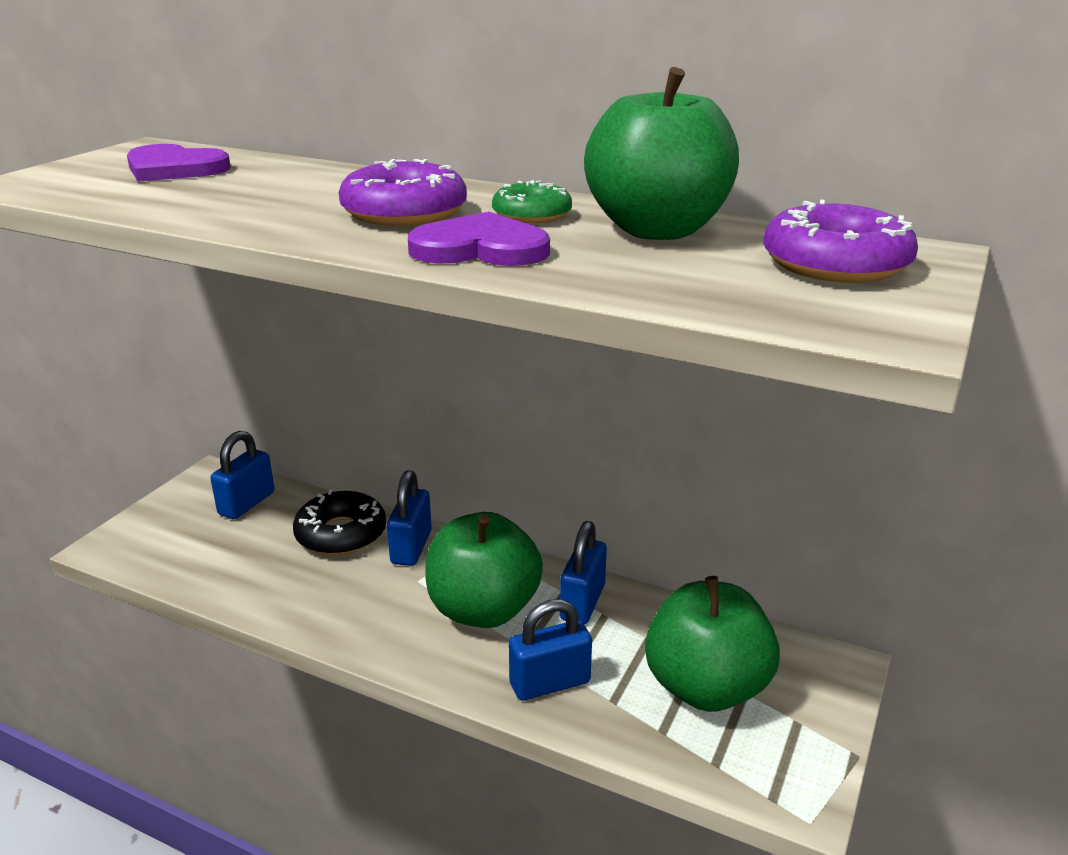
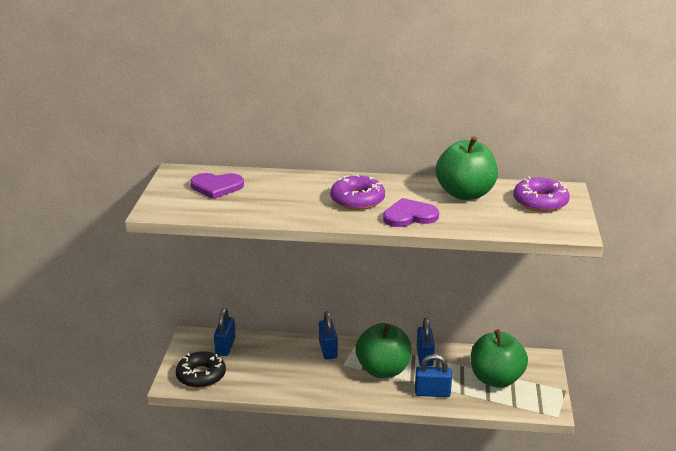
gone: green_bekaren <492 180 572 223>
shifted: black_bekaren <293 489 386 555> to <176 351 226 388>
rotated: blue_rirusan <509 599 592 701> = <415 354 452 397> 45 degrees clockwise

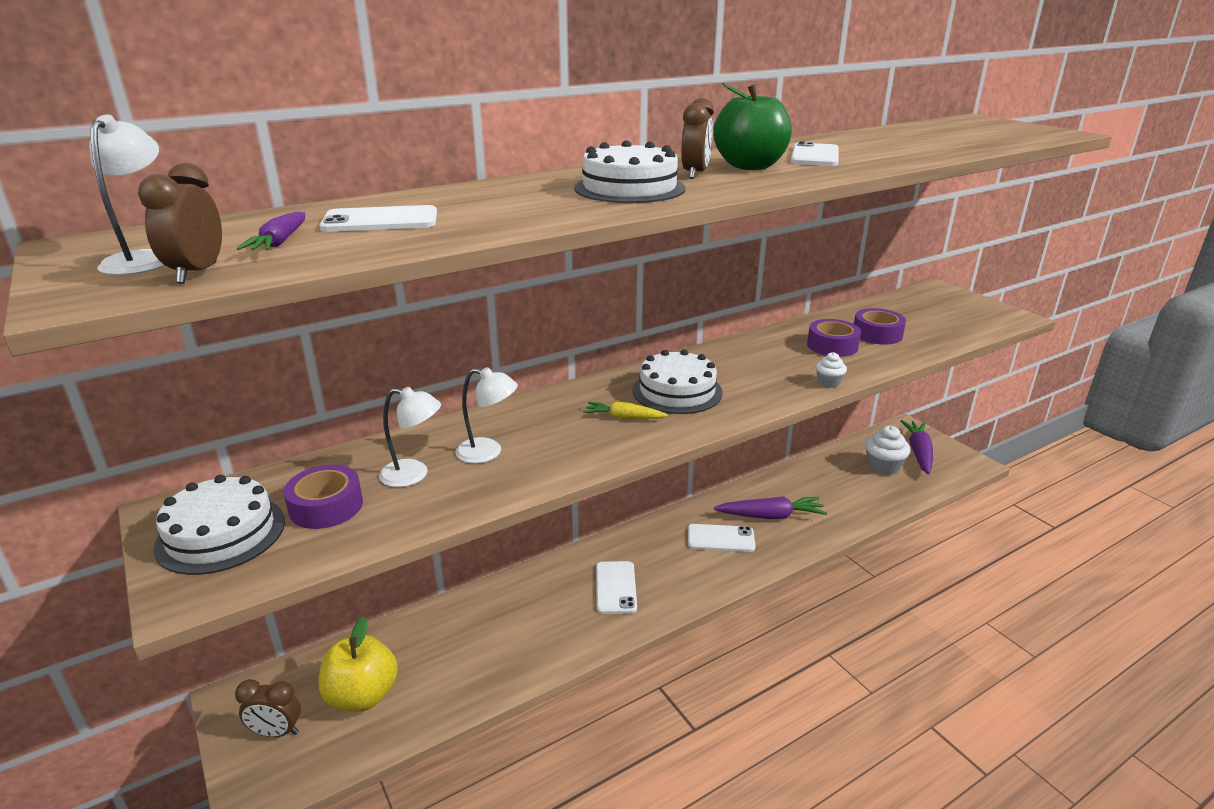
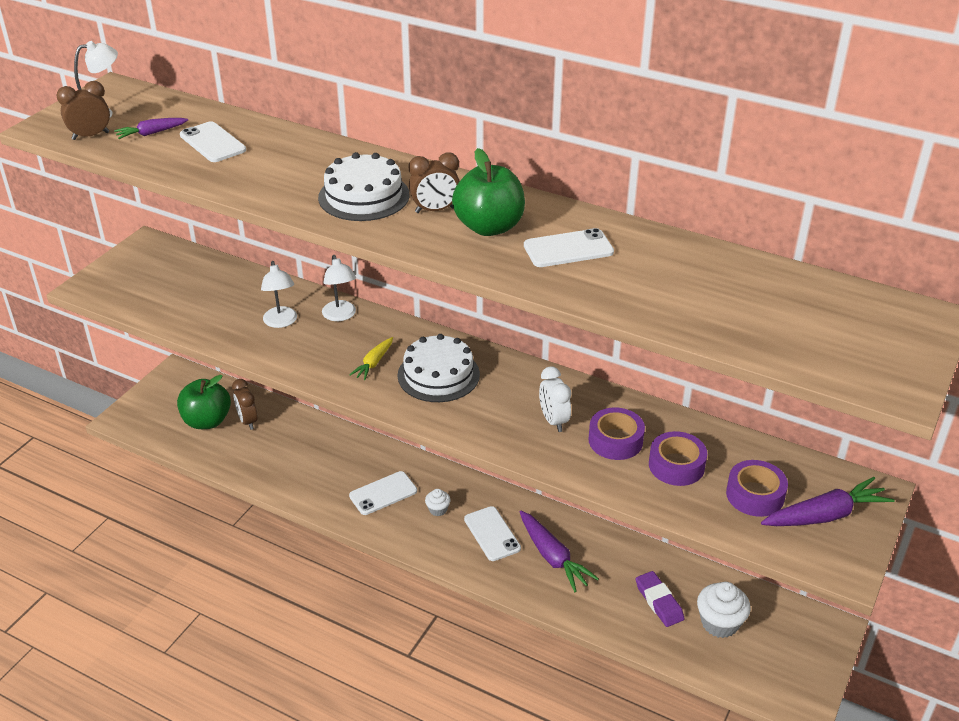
gone: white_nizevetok <153 475 285 575>
new: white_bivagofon <539 367 571 432>; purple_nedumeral <636 571 684 627>
shifted: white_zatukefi <816 352 847 388> to <425 489 450 516>; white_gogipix <379 387 441 487> to <322 255 356 321>; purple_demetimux <900 420 933 474> to <761 477 895 526>; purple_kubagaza <284 465 363 529> to <726 460 788 517>; brown_bivagofon <235 679 301 737> to <232 379 258 430>
repainted: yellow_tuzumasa <319 617 398 711> to green_tuzumasa <177 375 231 429>
rotated: yellow_demetimux <584 401 668 419> = <349 337 393 380> 135 degrees counterclockwise

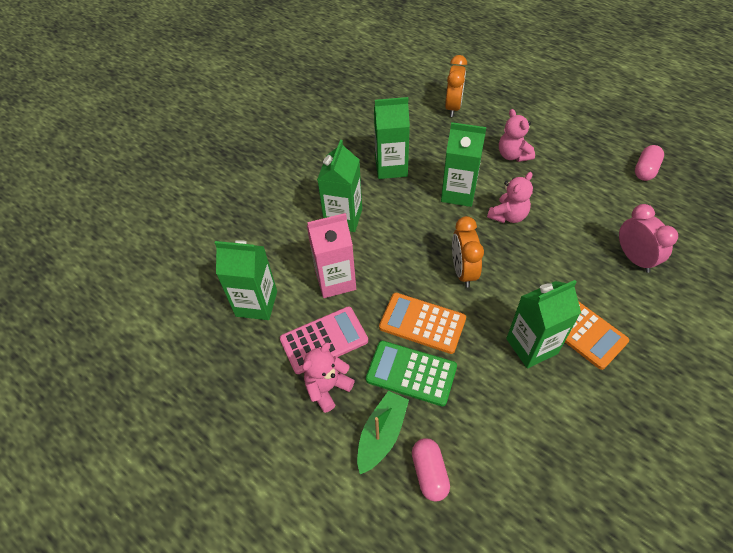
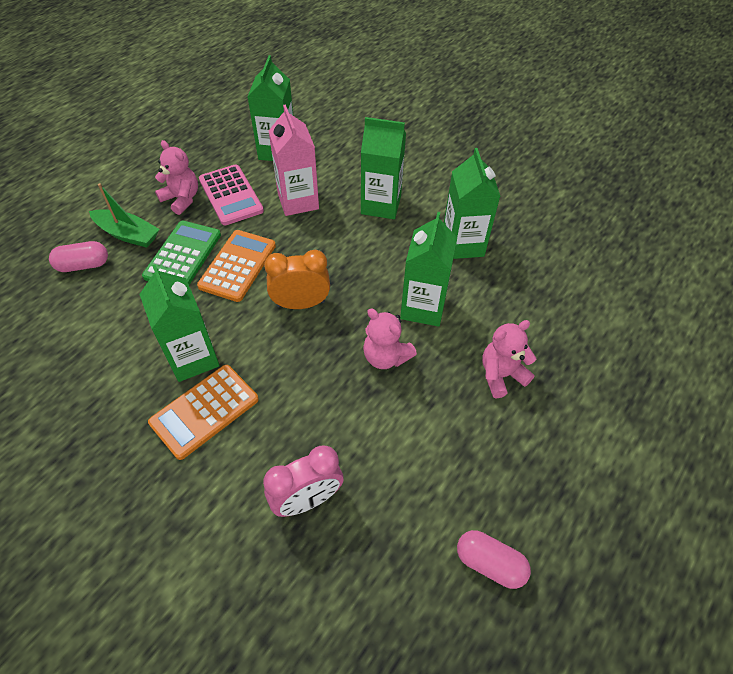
gone: orange_bivagofon <445 55 467 117>

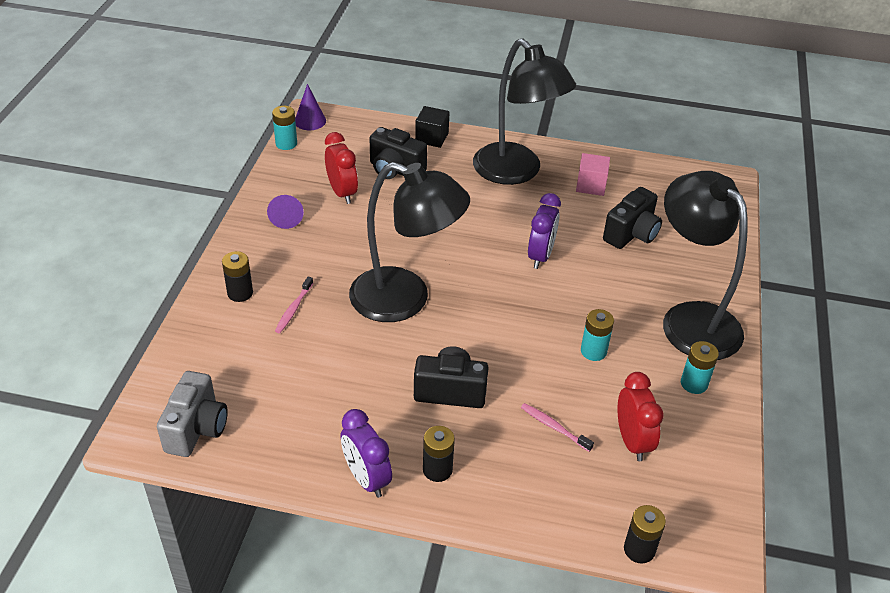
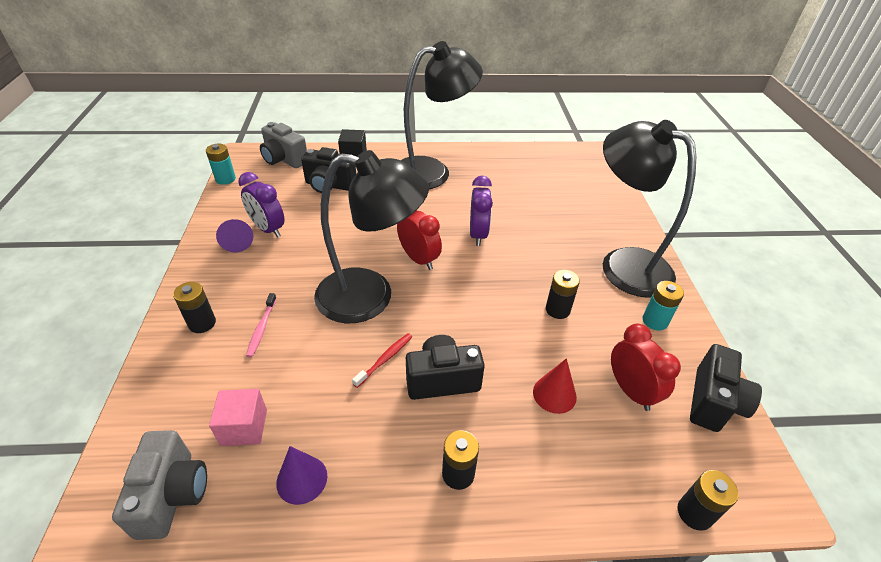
new: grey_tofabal <260 122 307 168>; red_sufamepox <352 333 412 388>
shifted: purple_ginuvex <295 84 326 130> to <276 446 327 505>; red_bivagofon <325 132 358 204> to <397 211 442 270>; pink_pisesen <576 153 610 196> to <209 389 267 446>; black_tofabal <603 187 662 249> to <690 344 762 432>; purple_bivagofon <341 409 392 498> to <238 172 285 238>
swapped: pink_sufamepox <521 403 594 452> to red_ginuvex <533 358 577 414>
repainted: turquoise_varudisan <581 309 614 361> to black_varudisan <546 270 580 319>
rotated: black_gogipix <473 38 576 185> = <401 41 483 189> 60 degrees counterclockwise

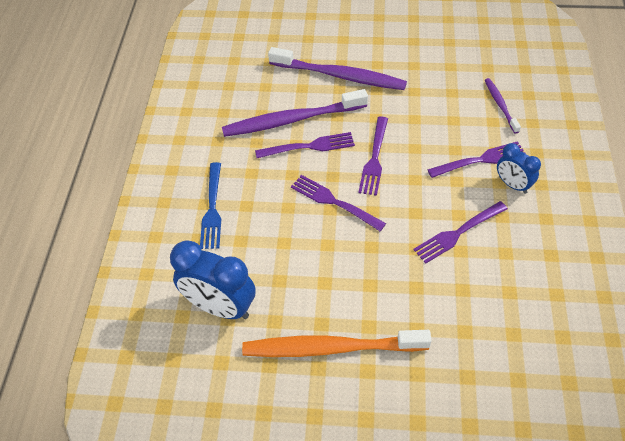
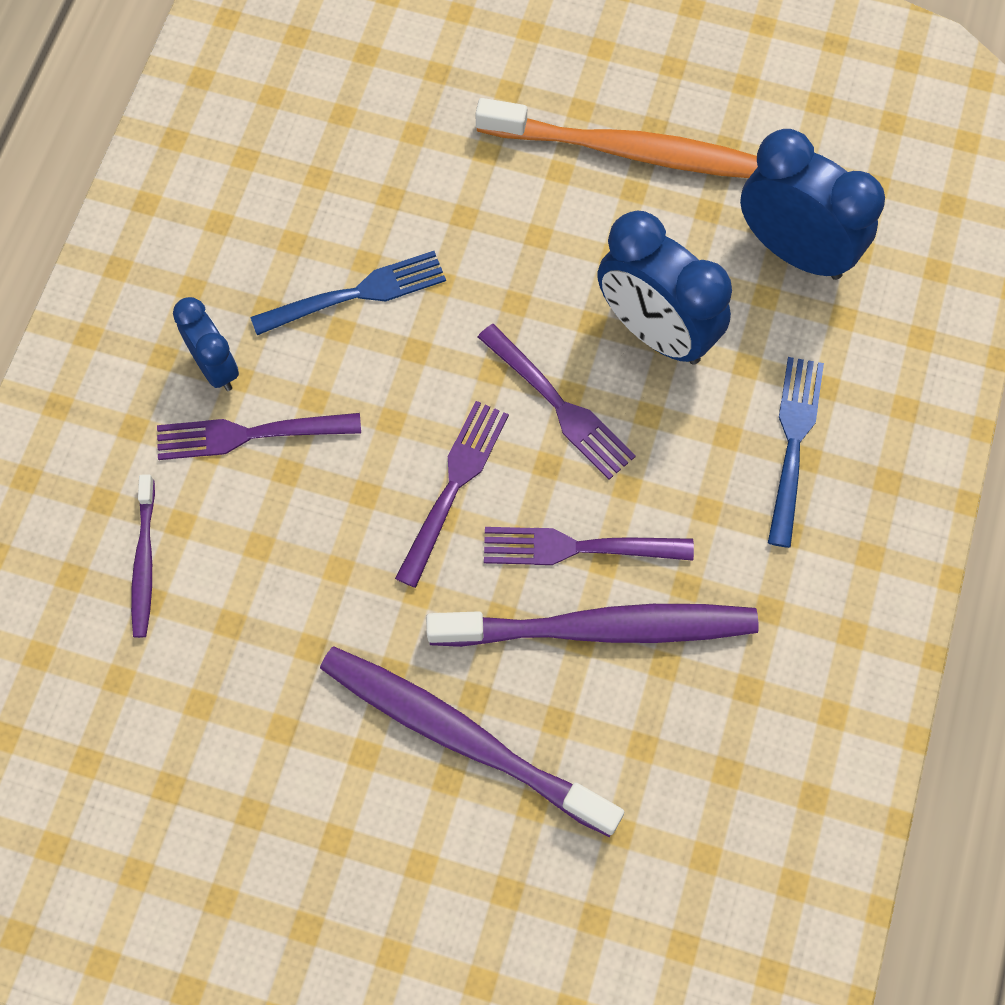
new: blue_bivagofon <597 210 732 365>
repainted: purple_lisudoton <413 201 508 264> to blue_lisudoton <251 251 446 335>

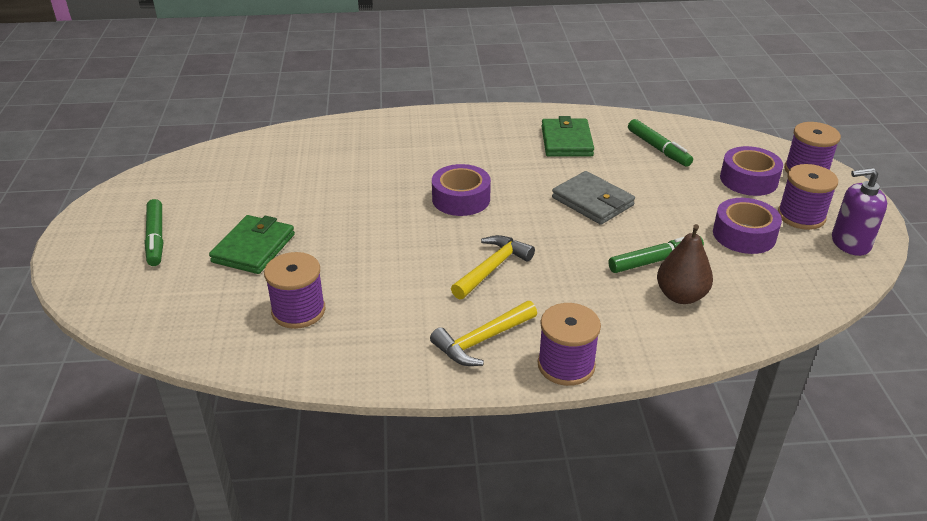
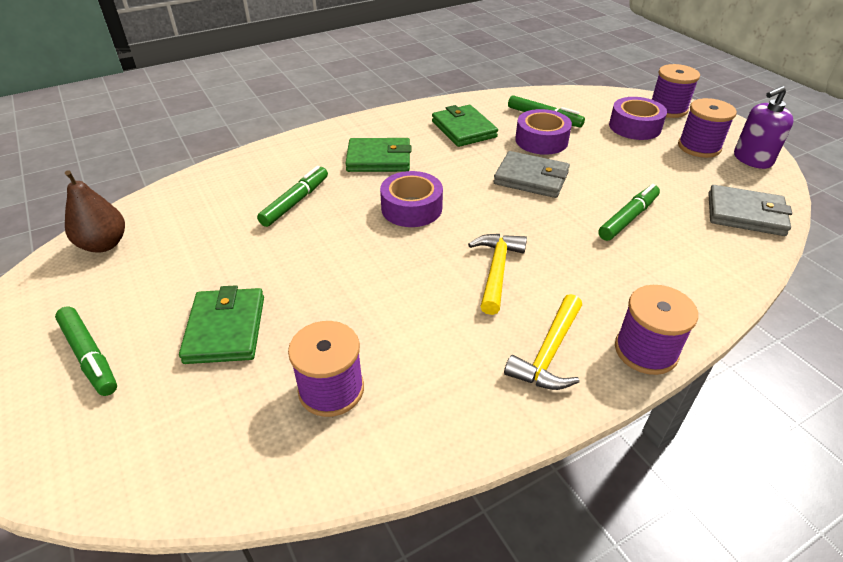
new: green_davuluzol <345 138 411 172>; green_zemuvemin <257 166 328 227>; grey_davuluzol <708 185 792 236>
shifted: purple_kubagaza <713 198 782 254> to <515 109 572 155>; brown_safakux <657 224 713 304> to <65 170 125 253>

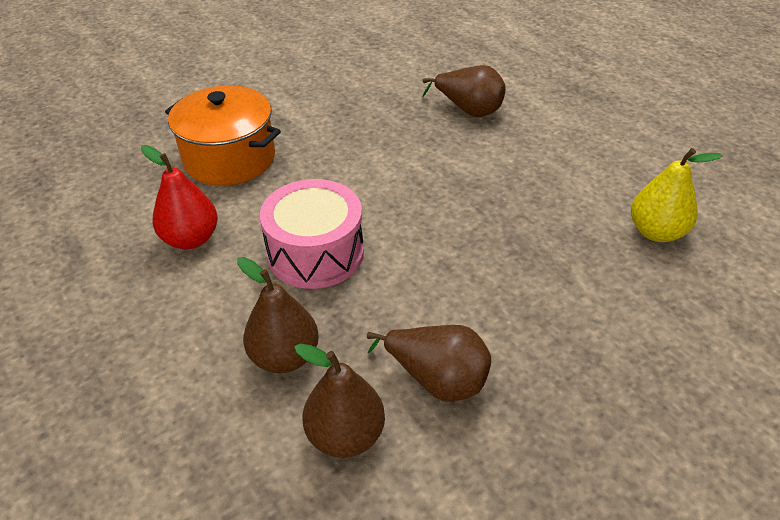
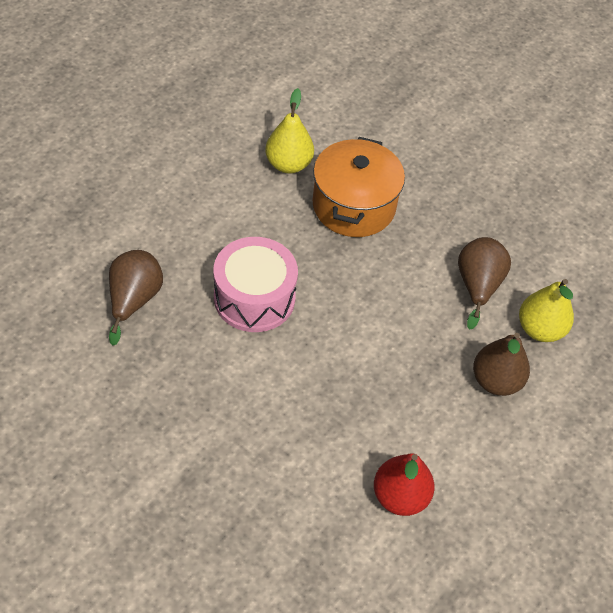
shifted: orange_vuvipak <165 86 281 186> to <313 137 405 237>; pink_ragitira <260 179 364 289> to <213 237 298 332>
repainted: brown_safakux <295 344 385 458> to yellow_safakux <519 279 574 342>

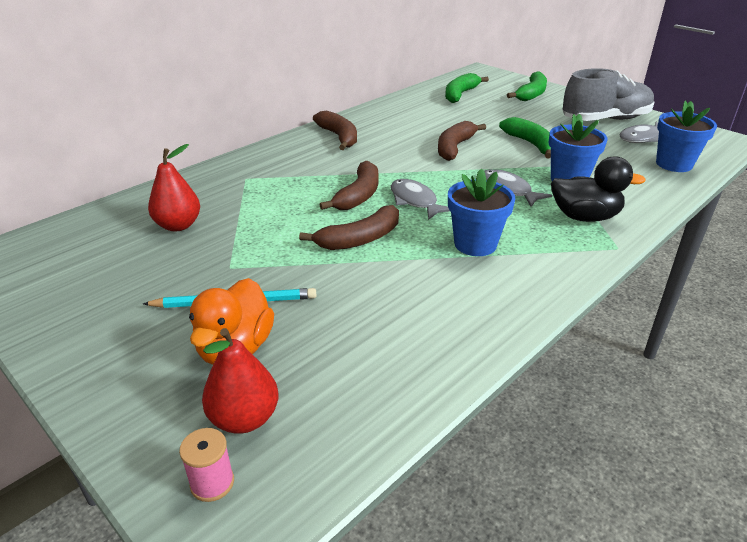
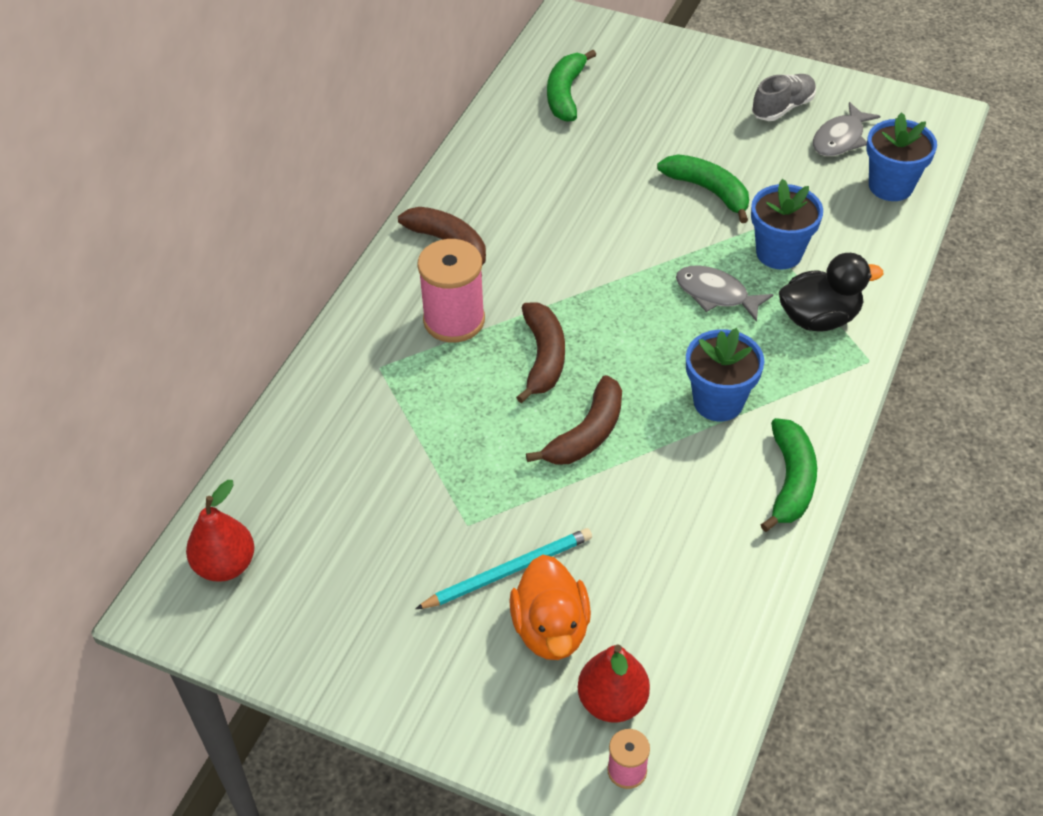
gone: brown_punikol <438 121 486 161>; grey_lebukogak <391 179 450 220>
new: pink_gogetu <417 239 485 343>
shifted: green_punikol <507 72 547 101> to <761 418 817 532>; red_safakux <148 144 200 231> to <186 480 254 582>
scaled: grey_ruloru <563 68 655 121> = <752 74 816 121> x0.57

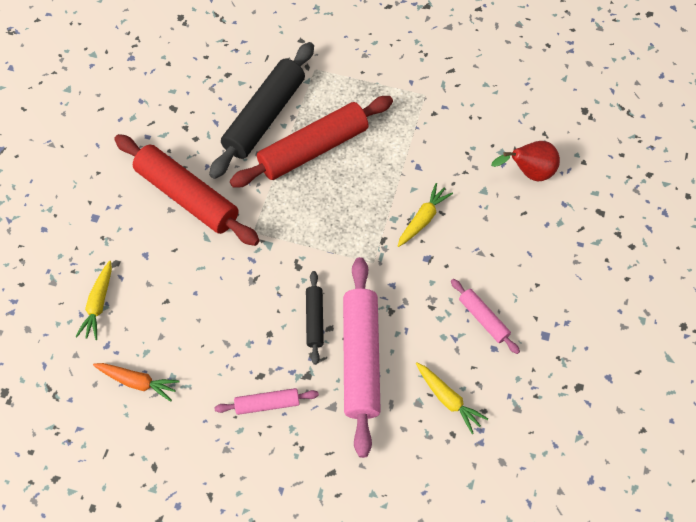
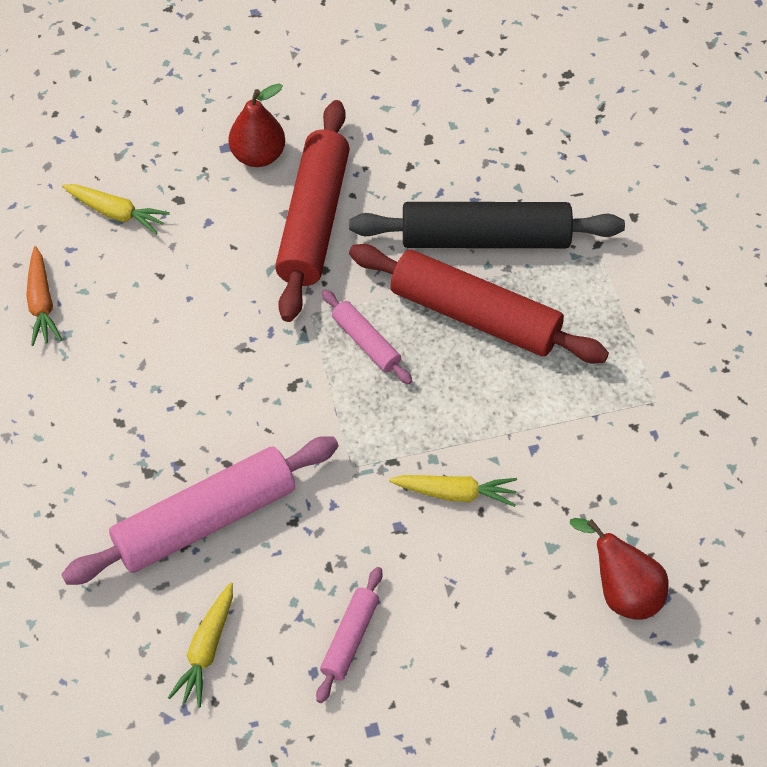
gone: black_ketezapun <306 271 324 365>
new: red_safakux <228 84 285 167>
shifted: pink_ketezapun <215 388 319 415> to <321 290 412 385>
rotated: yellow_demetimux <75 261 112 340> = <62 184 170 235> 135 degrees counterclockwise

